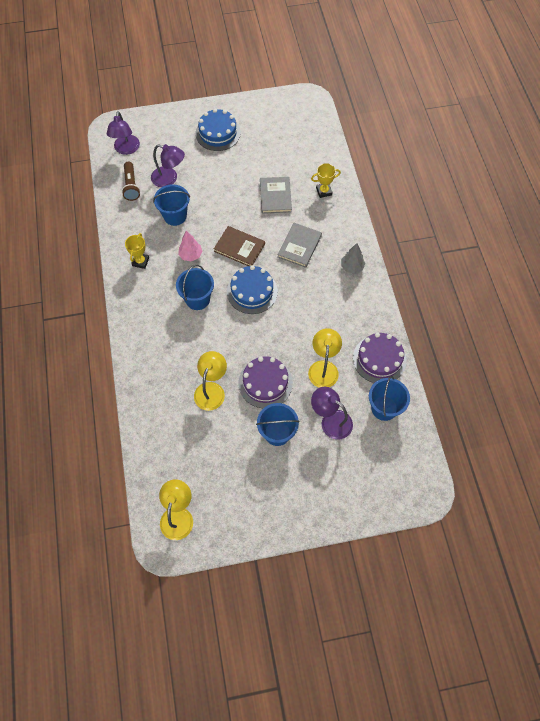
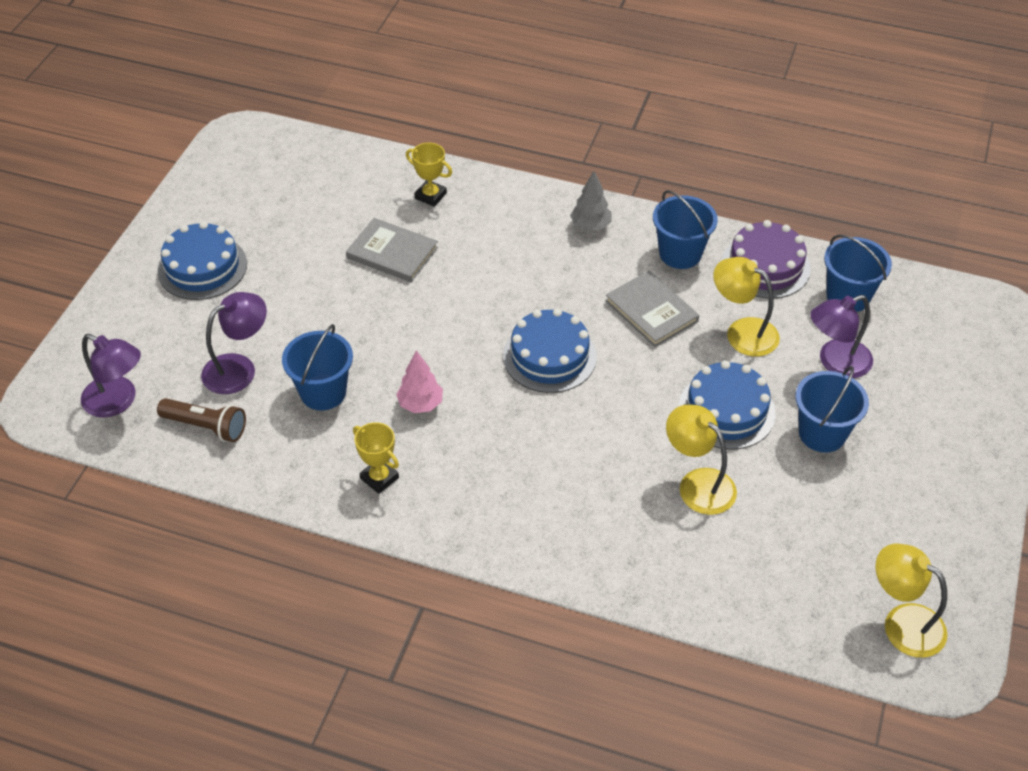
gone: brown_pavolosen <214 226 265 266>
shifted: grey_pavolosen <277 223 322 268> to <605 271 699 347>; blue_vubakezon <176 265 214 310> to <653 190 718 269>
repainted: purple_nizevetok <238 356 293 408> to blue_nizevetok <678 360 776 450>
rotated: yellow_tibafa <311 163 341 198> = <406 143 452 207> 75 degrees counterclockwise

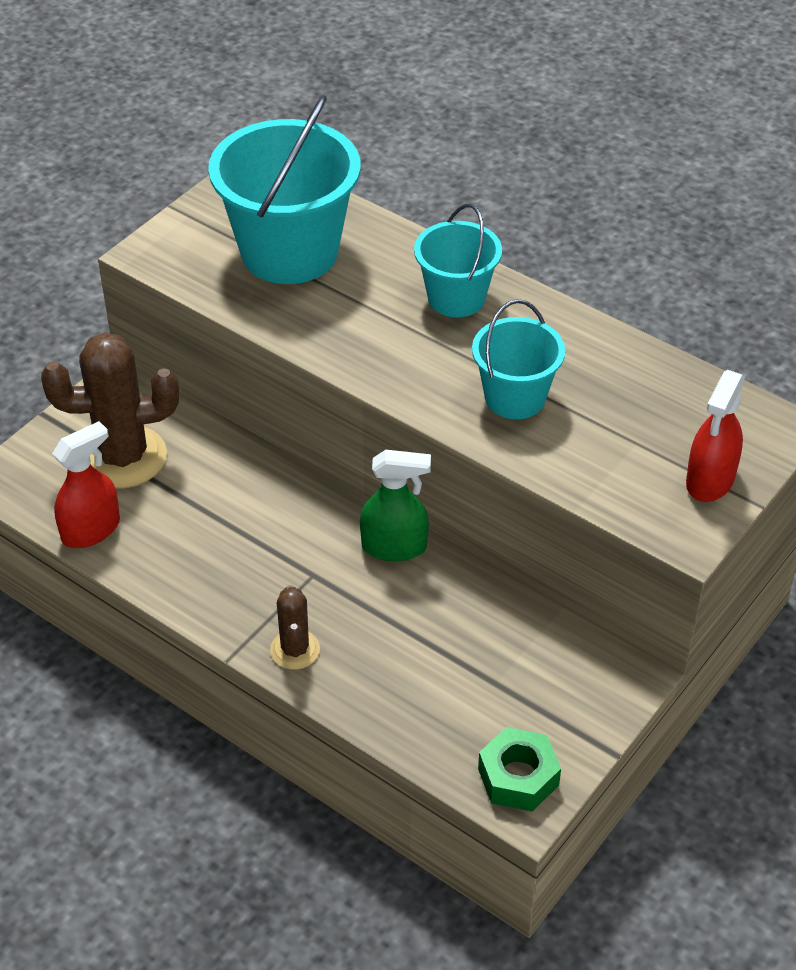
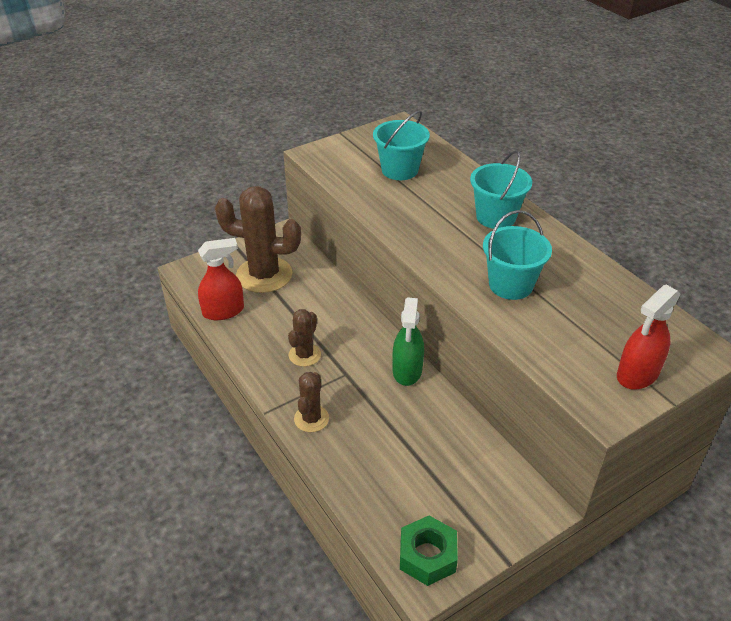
new: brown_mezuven <288 309 321 367>
rotated: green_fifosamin <360 450 431 561> = <392 297 424 386> 75 degrees clockwise
scaled: turquoise_vubakezon <208 95 361 284> = <373 110 430 180> x0.57

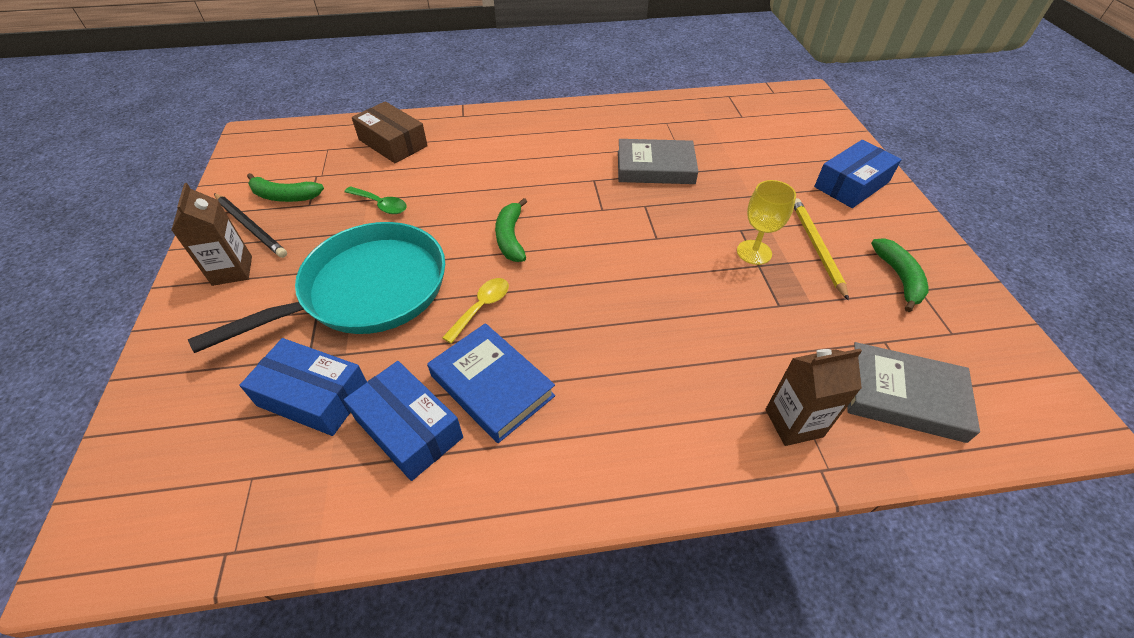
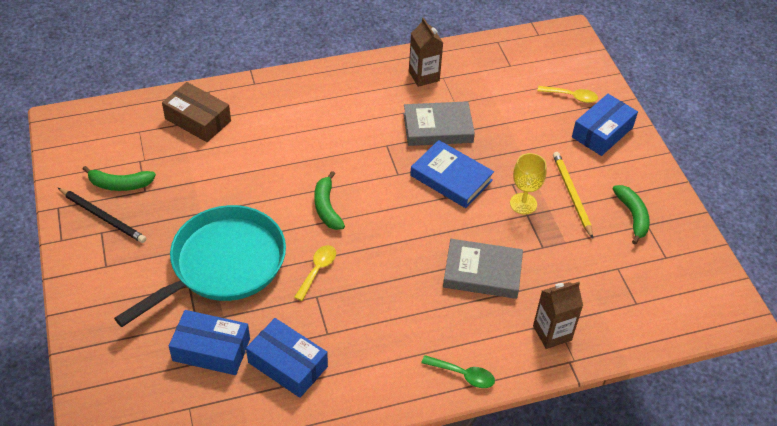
new: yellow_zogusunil <537 86 598 103>
shifted: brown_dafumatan <171 183 252 286> to <409 18 443 87>; green_zogusunil <344 186 407 214> to <421 355 495 388>; blue_pavolosen <427 323 555 443> to <410 140 494 208>; grey_pavolosen <847 342 980 443> to <443 239 523 299>

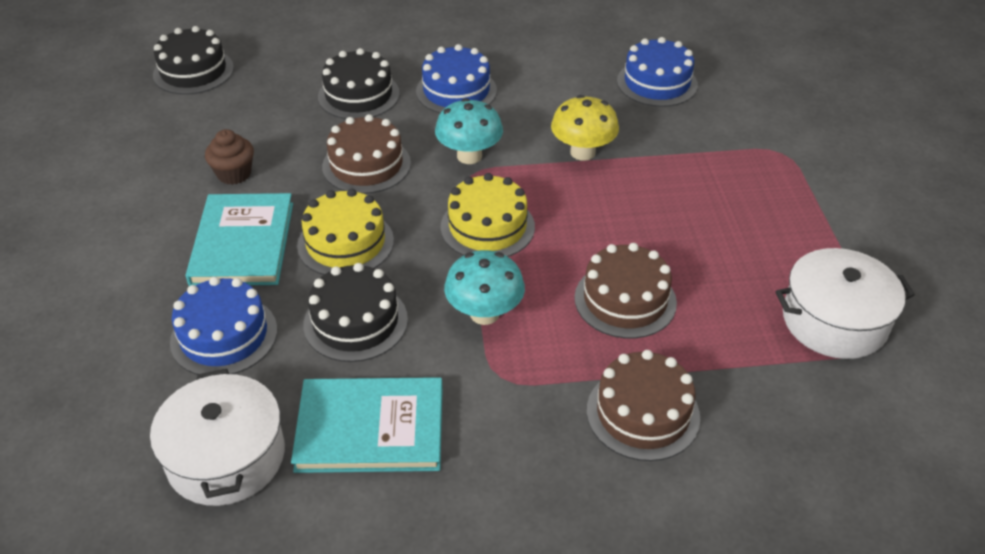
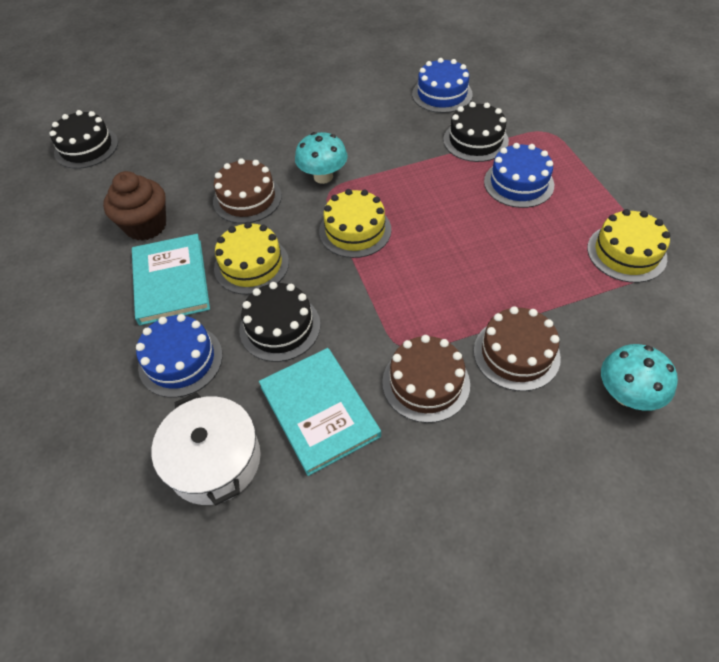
gone: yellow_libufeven <551 95 619 161>
shifted: blue_nizevetok <416 44 497 113> to <484 143 554 208>; black_nizevetok <318 48 400 119> to <443 102 509 162>; brown_nizevetok <574 243 677 338> to <382 335 470 423>; turquoise_libufeven <444 250 525 325> to <601 344 678 411>
swapped: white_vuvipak <775 248 915 359> to yellow_nizevetok <587 209 670 283>
rotated: turquoise_pavolosen <291 377 443 473> = <259 348 381 476> 75 degrees clockwise
scaled: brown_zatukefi <205 129 254 185> = <103 171 166 241> x1.56

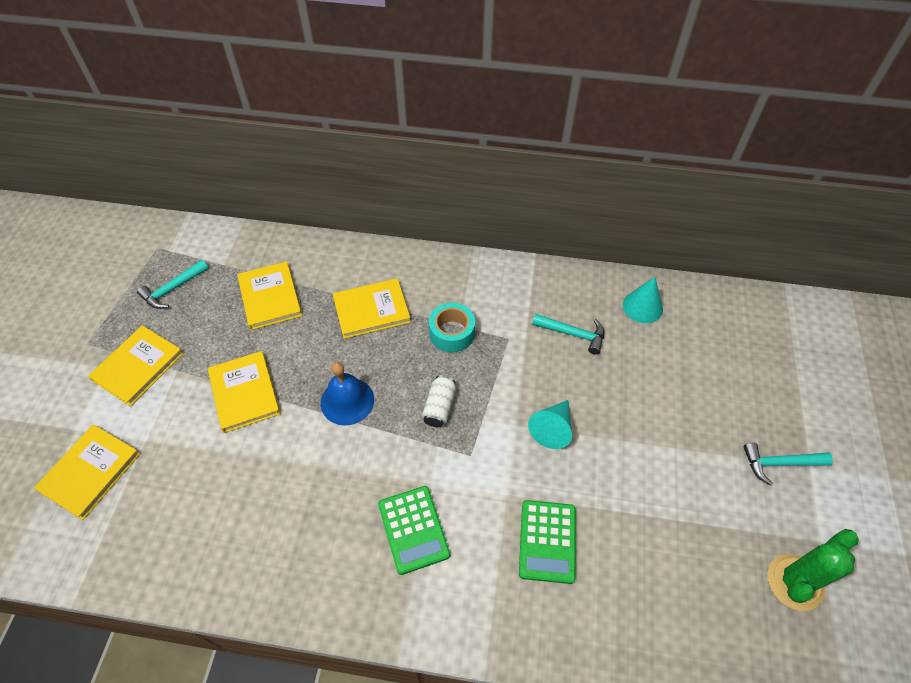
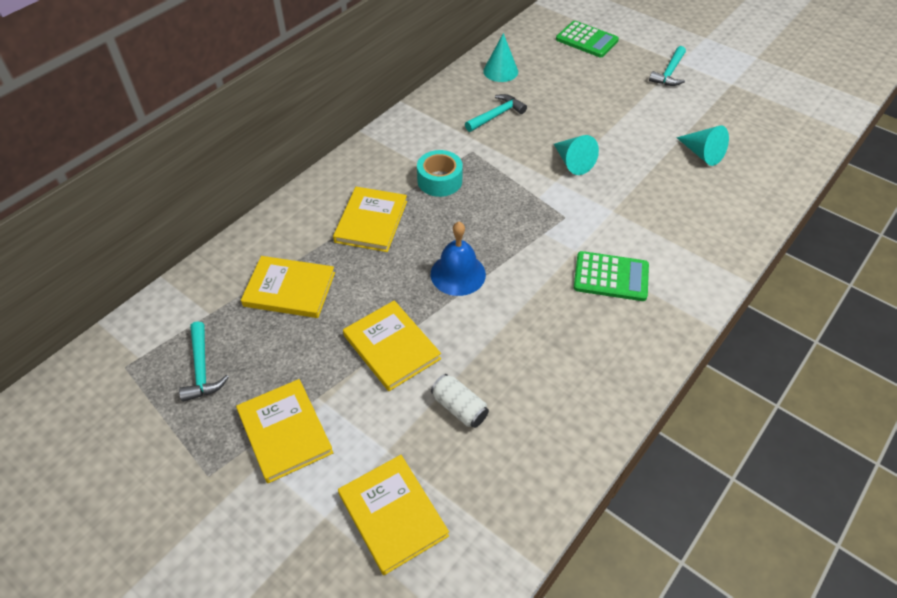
gone: green_mezuven <767 529 859 611>
new: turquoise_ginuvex <676 125 729 166>
shifted: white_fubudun <422 375 456 427> to <431 374 489 428>; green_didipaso <519 500 576 584> to <556 21 619 57>
rotated: yellow_pavolosen <208 351 281 433> = <343 300 441 391> 45 degrees clockwise

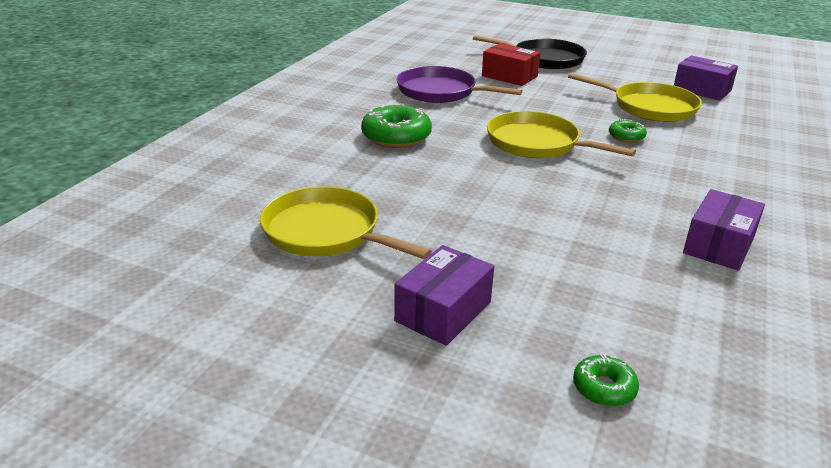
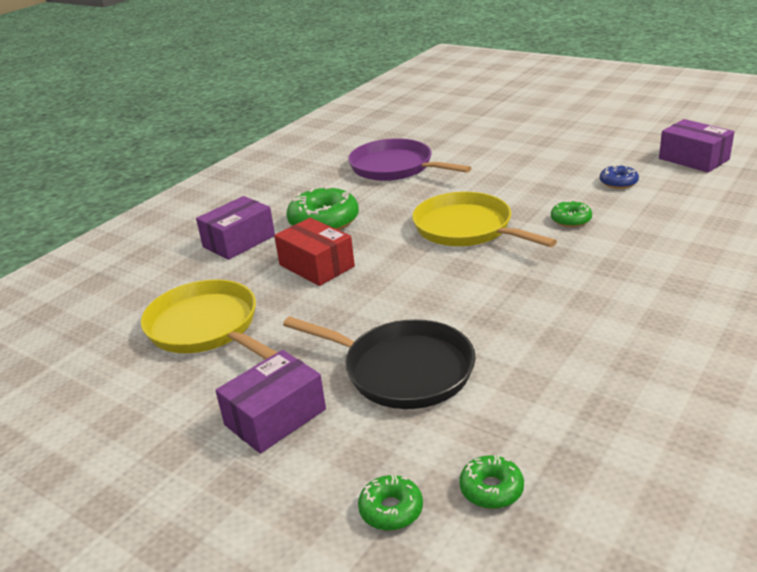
new: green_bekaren <459 455 524 509>
shifted: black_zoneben <473 35 587 69> to <283 316 476 409>; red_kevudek <482 43 541 86> to <274 218 355 286>; purple_kevudek <683 189 765 271> to <196 196 275 260>
swapped: yellow_zoneben <568 73 702 122> to blue_bekaren <600 164 639 189>

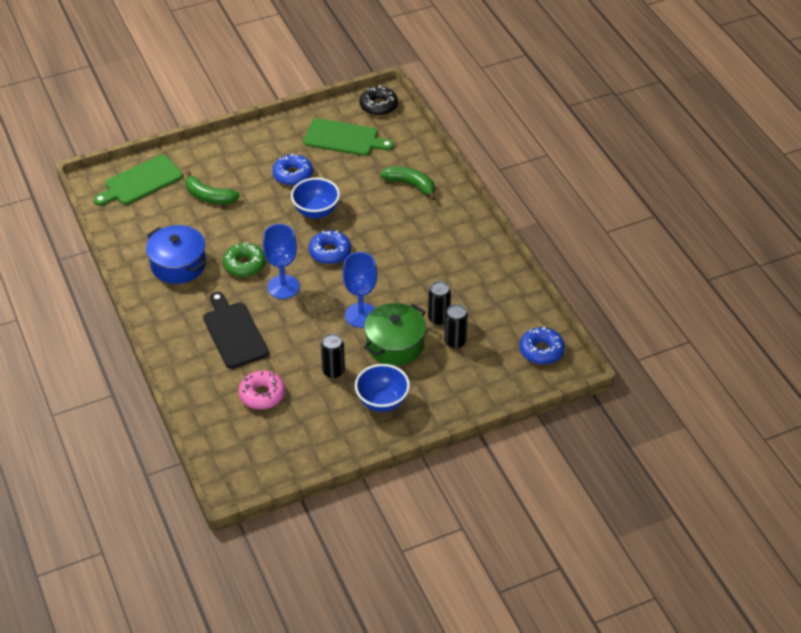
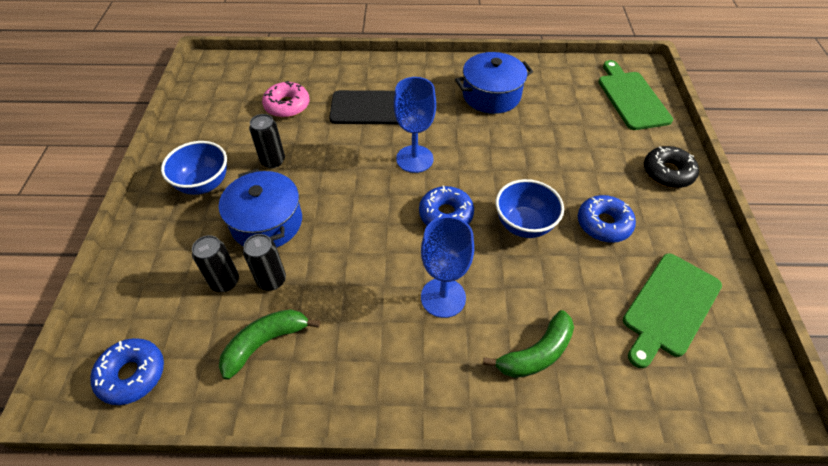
gone: green_bekaren <223 242 266 277>
shifted: black_bekaren <360 85 398 116> to <644 146 699 188>; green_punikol <185 171 240 204> to <219 309 320 380>; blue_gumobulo <343 252 377 328> to <421 216 474 318>
repainted: green_vuvipak <364 303 426 366> to blue_vuvipak <219 169 302 248>

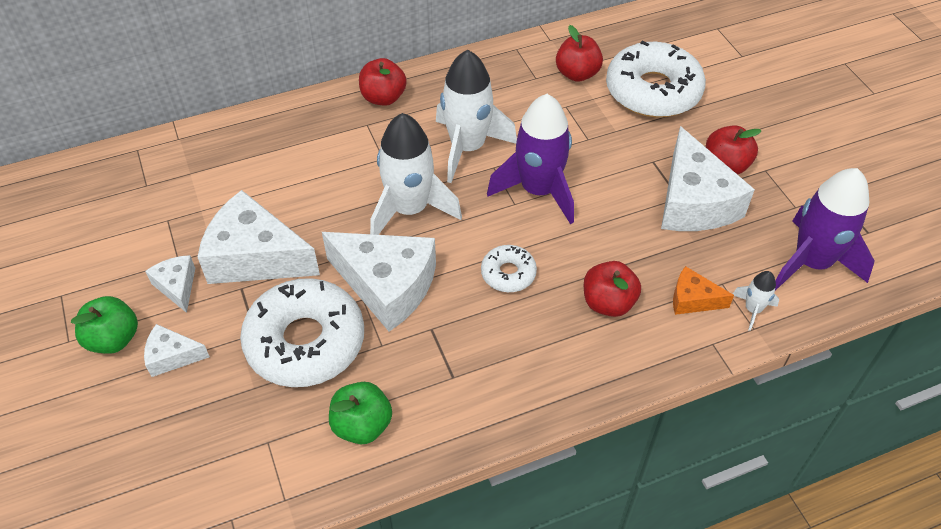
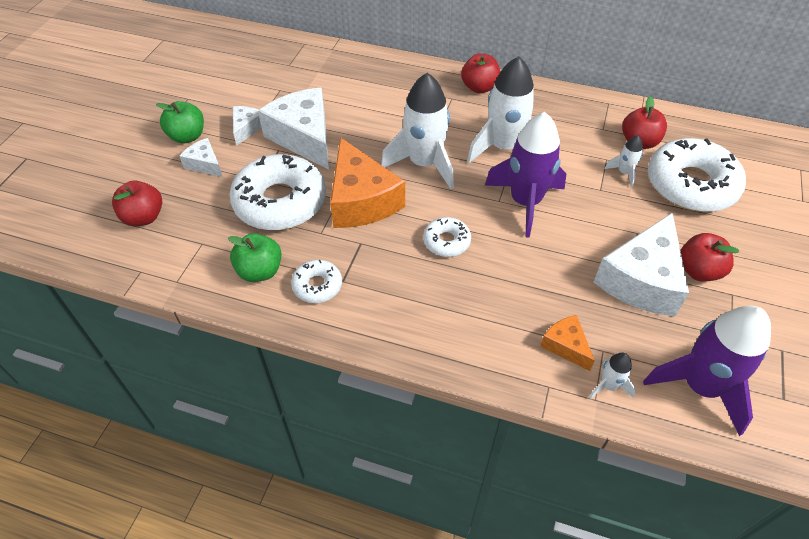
new: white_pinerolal <604 135 643 187>; white_bekaren <291 260 342 303>
shifted: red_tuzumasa <584 261 641 317> to <112 180 162 226>
repainted: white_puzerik <322 232 436 332> to orange_puzerik <330 137 405 228>

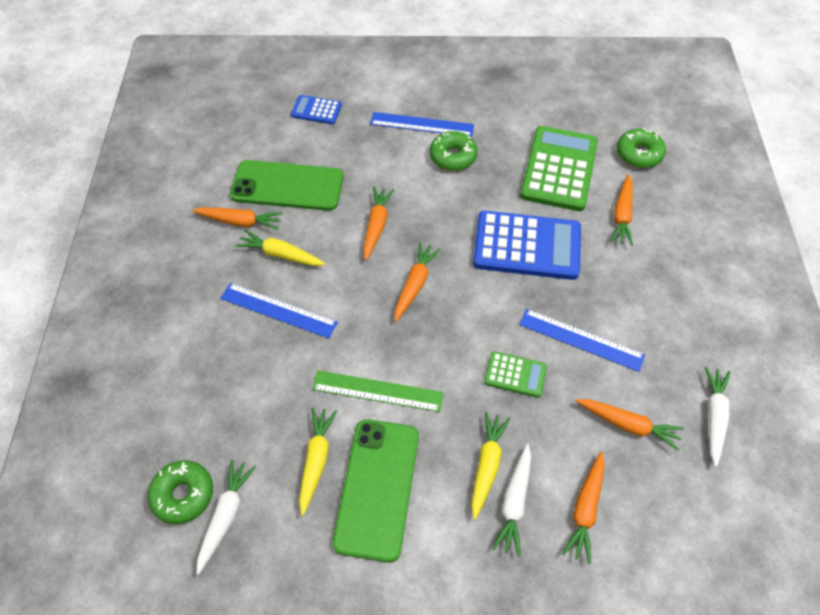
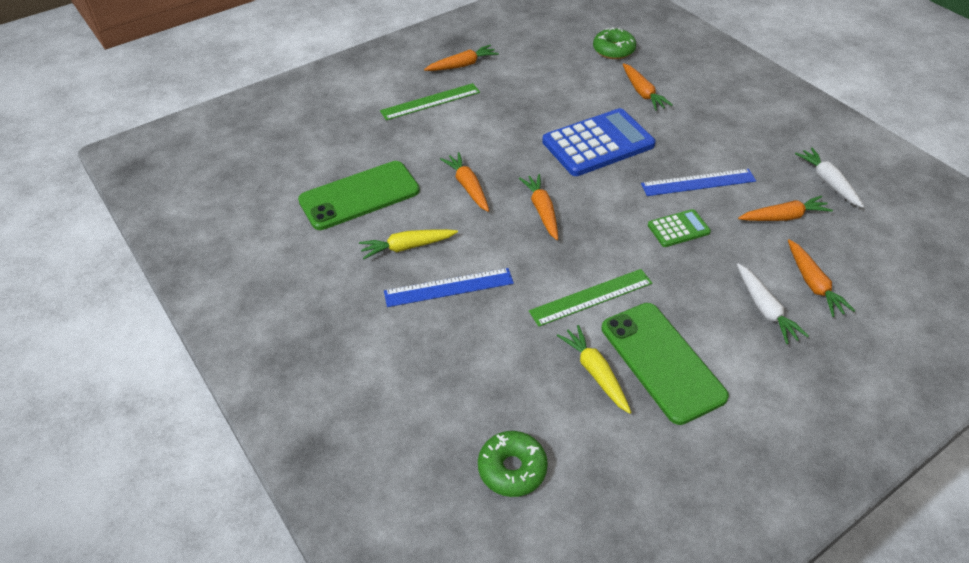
gone: blue_didipaso <291 95 342 124>; green_didipaso <520 126 598 211>; green_bekaren <430 131 478 171>; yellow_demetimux <471 412 511 520>; white_demetimux <196 459 257 575>
shifted: orange_demetimux <192 207 283 230> to <424 45 499 71>
repainted: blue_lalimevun <370 112 474 137> to green_lalimevun <380 83 480 120>

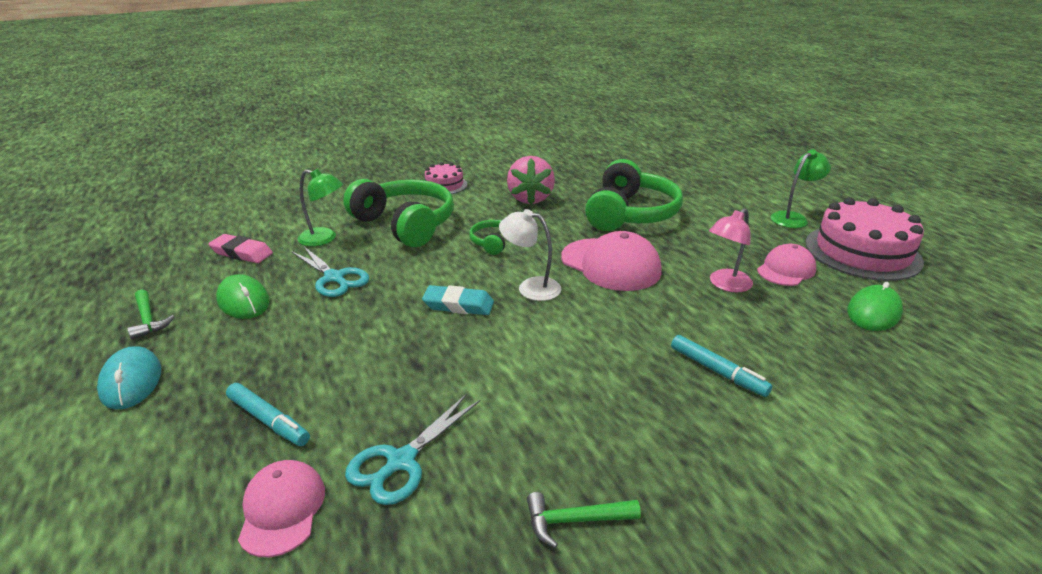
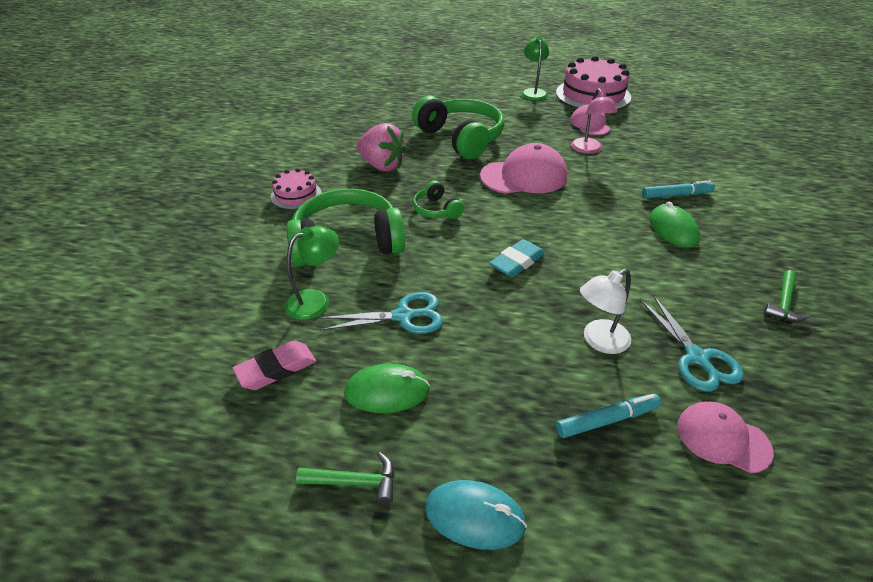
shifted: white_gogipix <499 209 561 301> to <580 269 631 354>; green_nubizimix <847 282 903 331> to <649 201 700 248>

